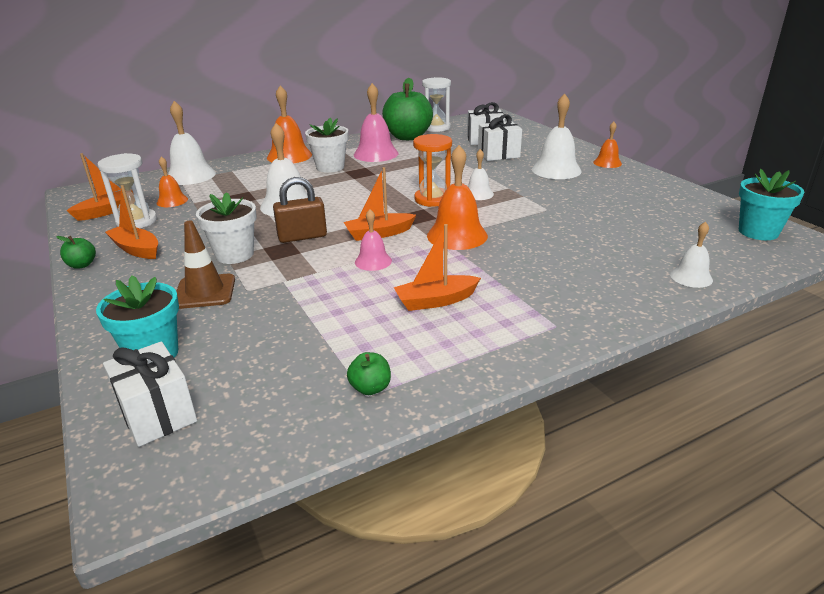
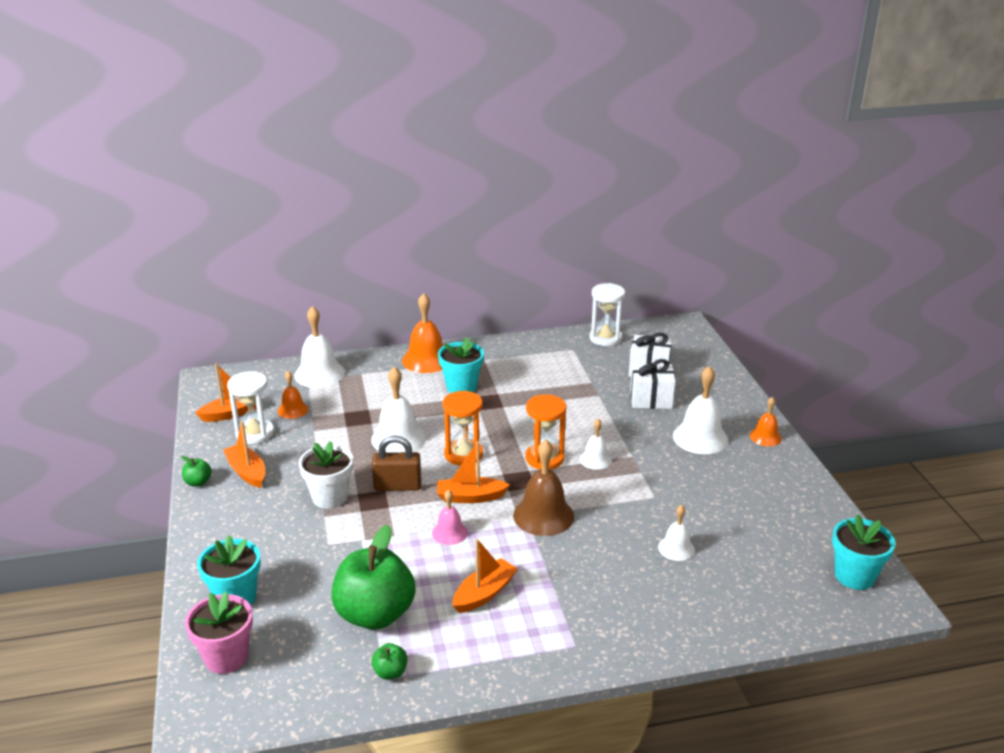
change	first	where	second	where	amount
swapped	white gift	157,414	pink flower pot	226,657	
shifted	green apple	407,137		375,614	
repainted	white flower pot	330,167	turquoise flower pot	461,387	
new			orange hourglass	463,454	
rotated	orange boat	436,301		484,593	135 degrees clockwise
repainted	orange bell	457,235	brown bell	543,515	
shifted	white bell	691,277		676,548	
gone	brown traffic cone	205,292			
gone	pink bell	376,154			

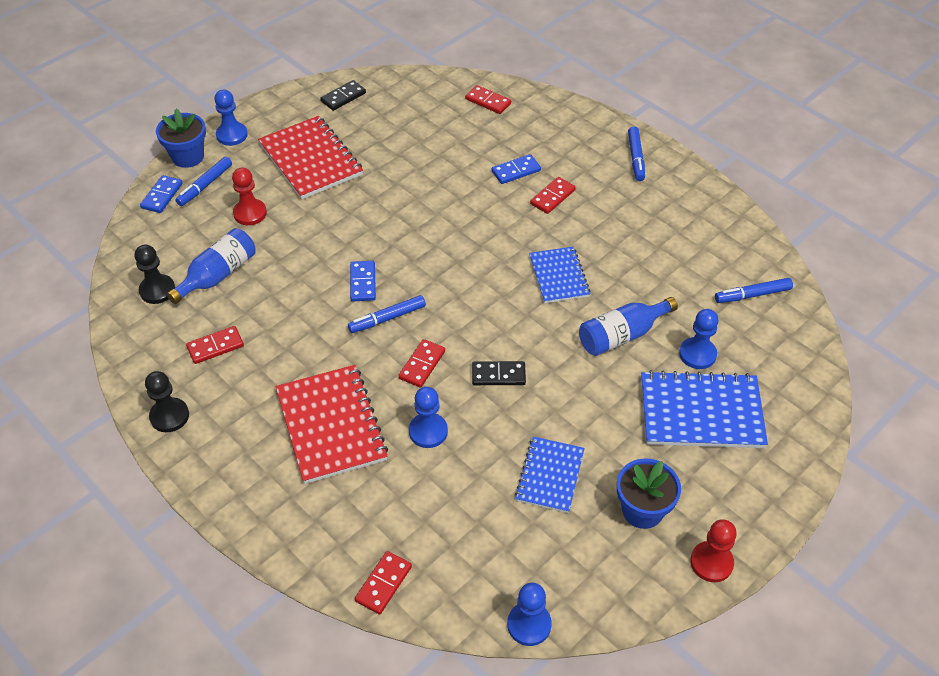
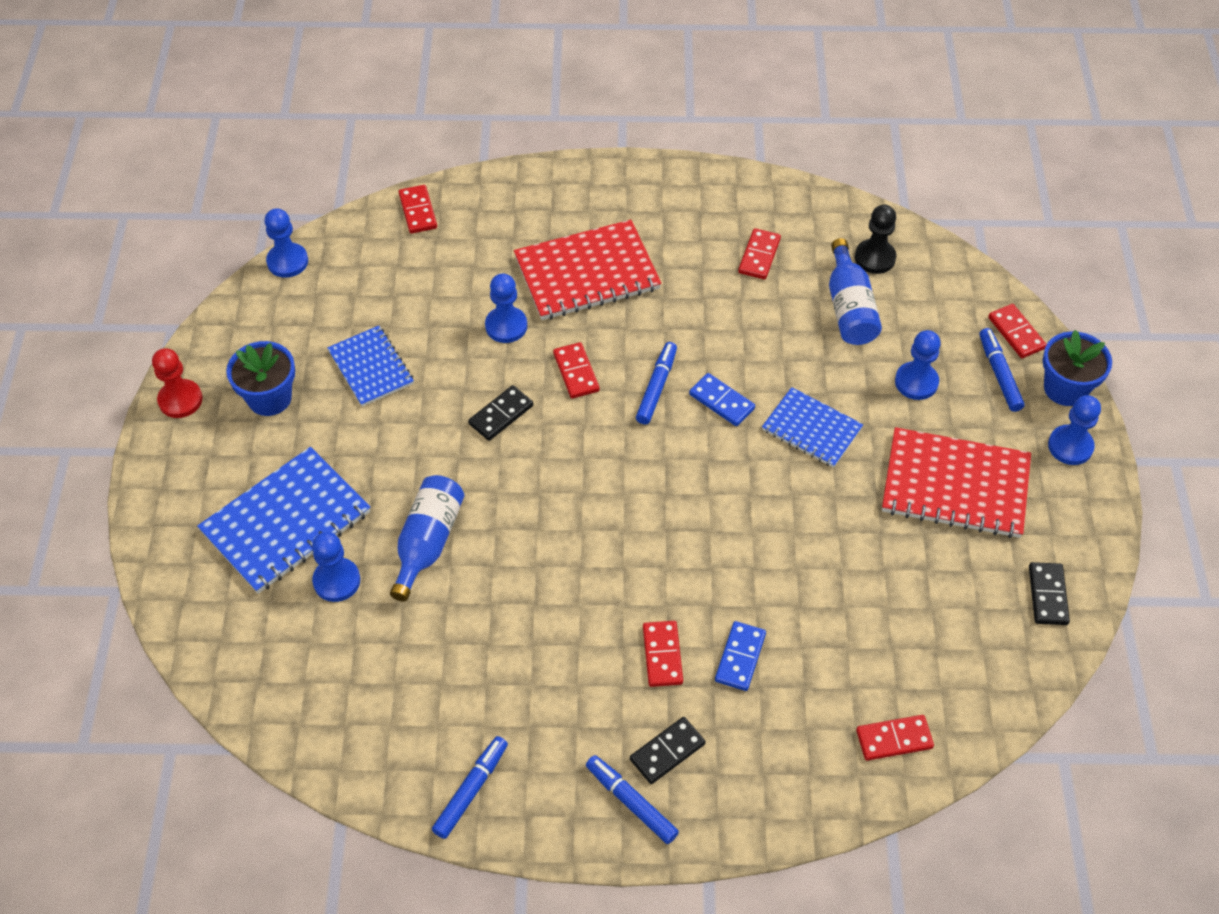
change	first	where	second	where	amount
shifted	blue marker	752,295		471,790	
rotated	red notebook	331,425		587,273	45 degrees counterclockwise
new			black domino	667,751	
shifted	blue notebook	559,276		811,429	
repainted	red pawn	250,213	blue pawn	916,382	
repainted	blue domino	162,196	red domino	1016,333	
gone	black pawn	169,416			

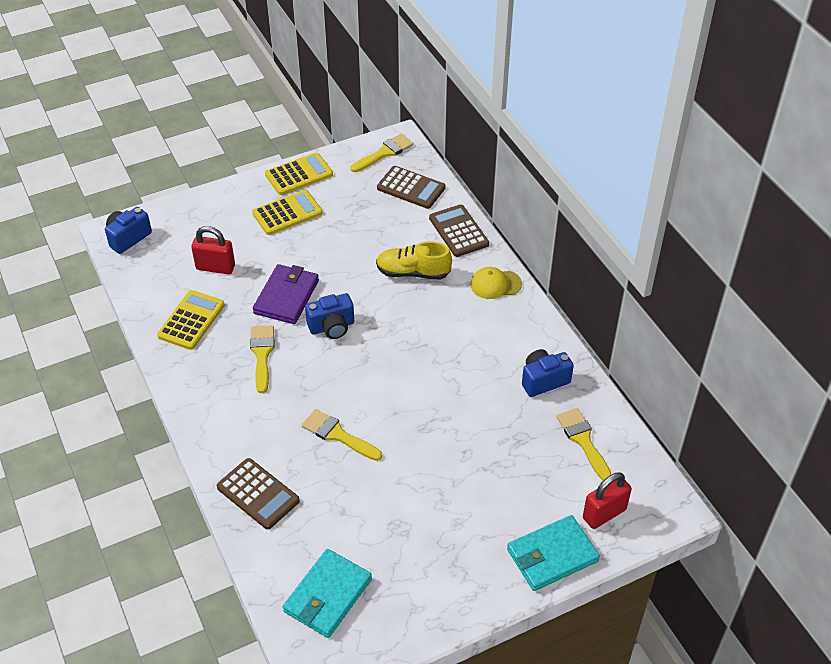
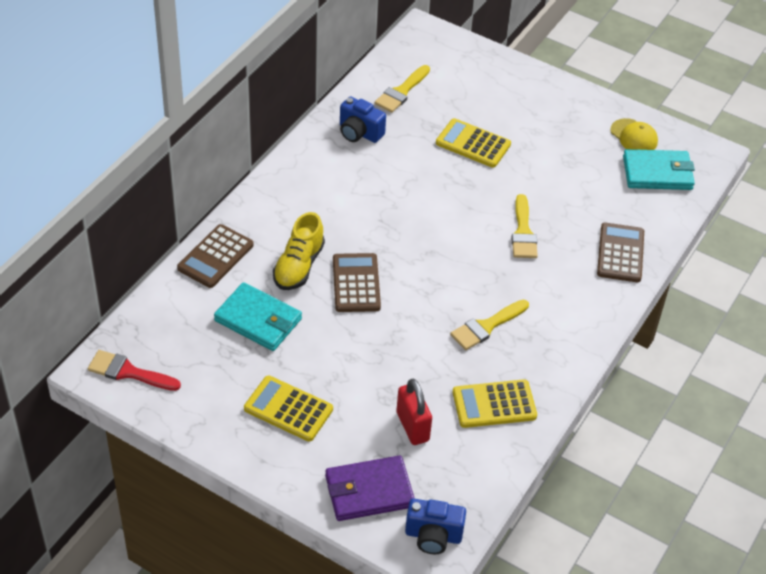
change	first	where	second	where	amount
repainted	yellow brush	384,153	red brush	128,372	
shifted	turquoise wallet	552,555		258,320	
rotated	yellow shoe	413,272		299,266	45 degrees clockwise
shifted	purple wallet	286,297		369,491	
shifted	brown calculator	411,188		356,283	
shifted	yellow calculator	299,174		473,144	
shifted	yellow cap	495,284		634,136	
gone	blue camera	332,327			
gone	red padlock	604,514			

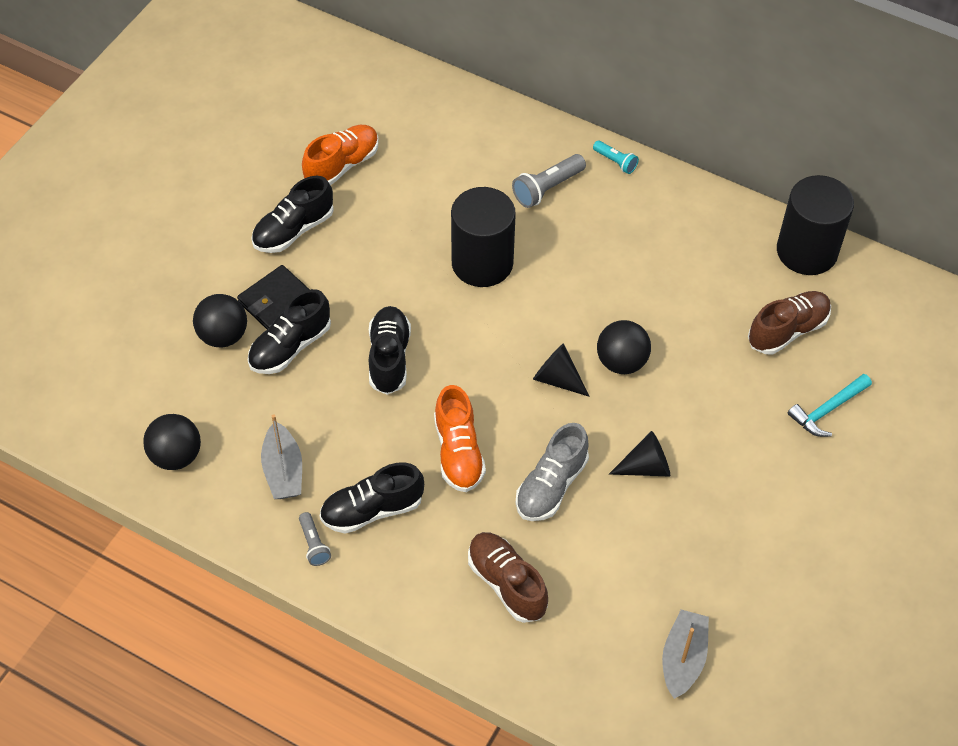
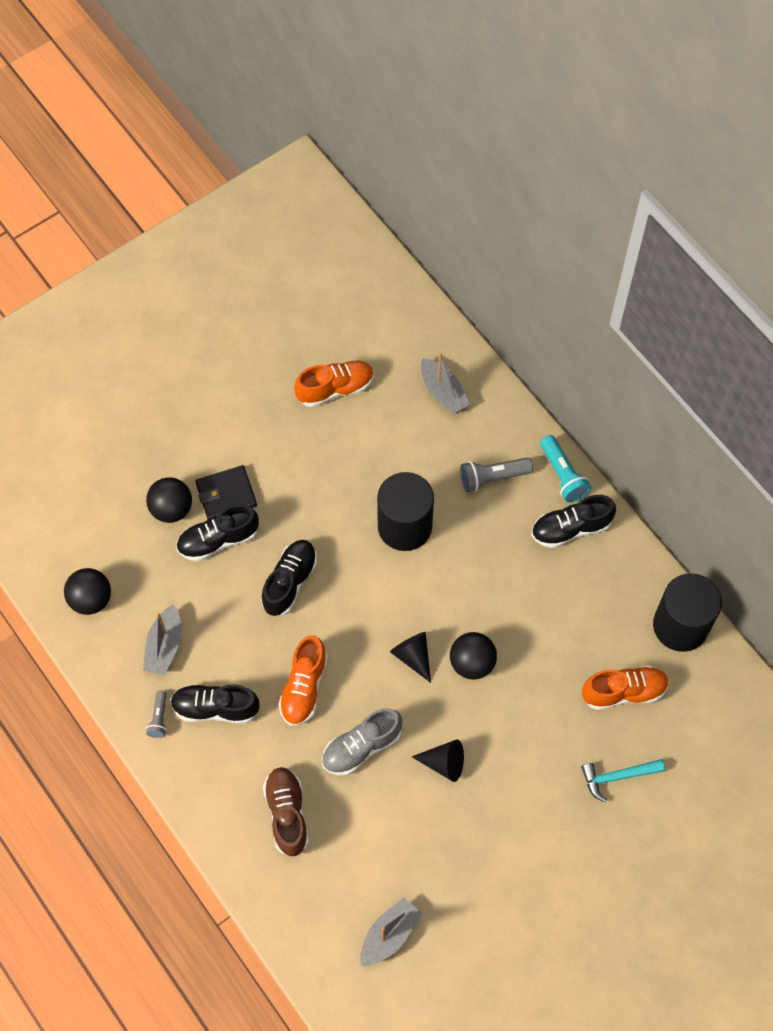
change	first	where	second	where	amount
new			grey boat	443,392	
shifted	black shoe	293,230		571,528	
scaled	turquoise flashlight	615,162		563,475	x1.63
repainted	brown shoe	787,330	orange shoe	623,692	

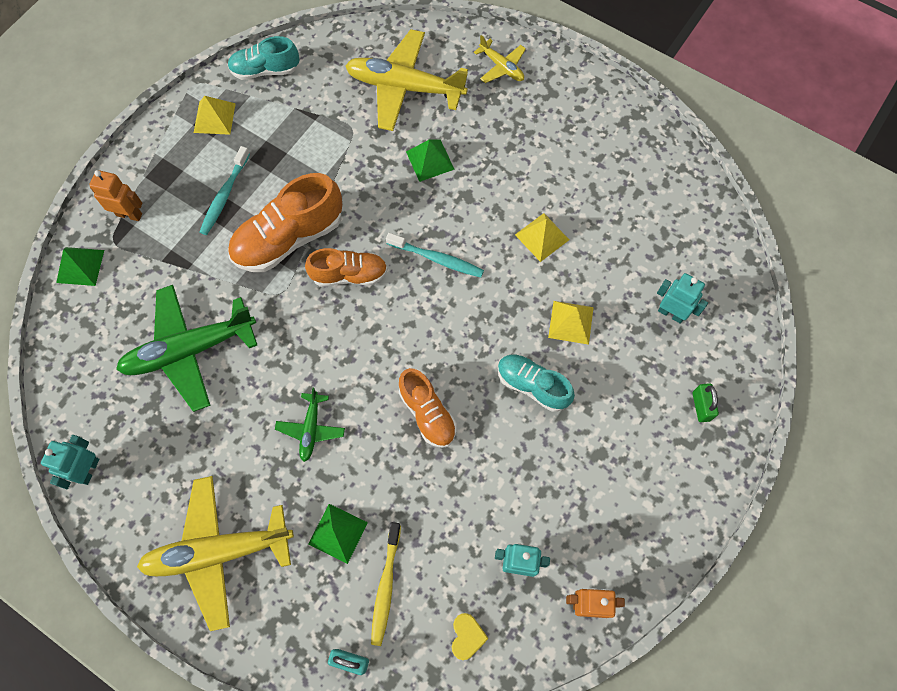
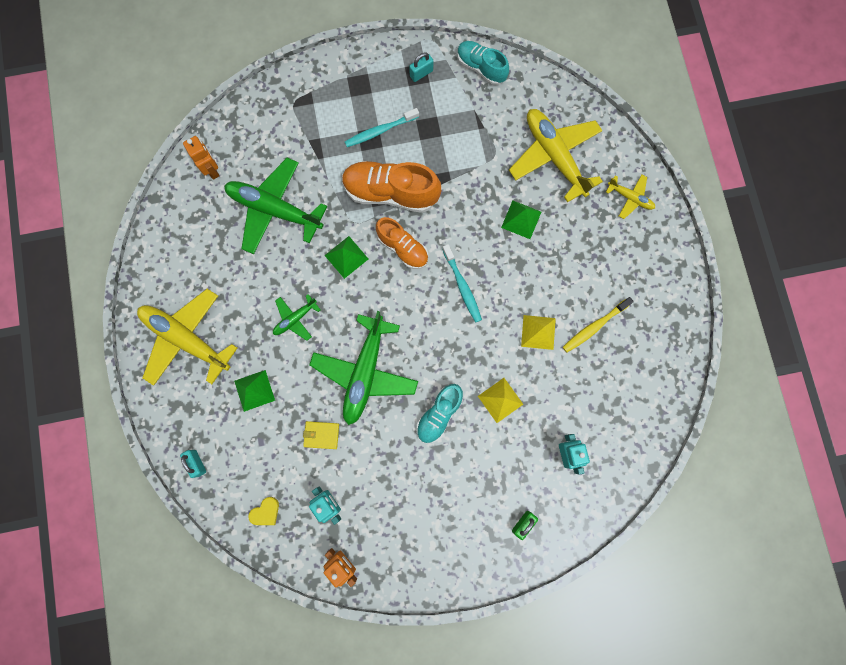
change	first	where	second	where	amount
shifted	orange robot	129,214		212,170	
new			yellow wallet	321,435	
swapped	orange shoe	427,413	green plane	365,372	
shifted	green pyramid	80,266		346,257	
swapped	yellow pyramid	214,117	turquoise padlock	421,73	
rotated	turquoise shoe	532,385		439,414	135 degrees counterclockwise
shifted	yellow toothbrush	386,586		594,327	
rotated	yellow plane	502,67		630,198	60 degrees counterclockwise
gone	turquoise robot	88,470			

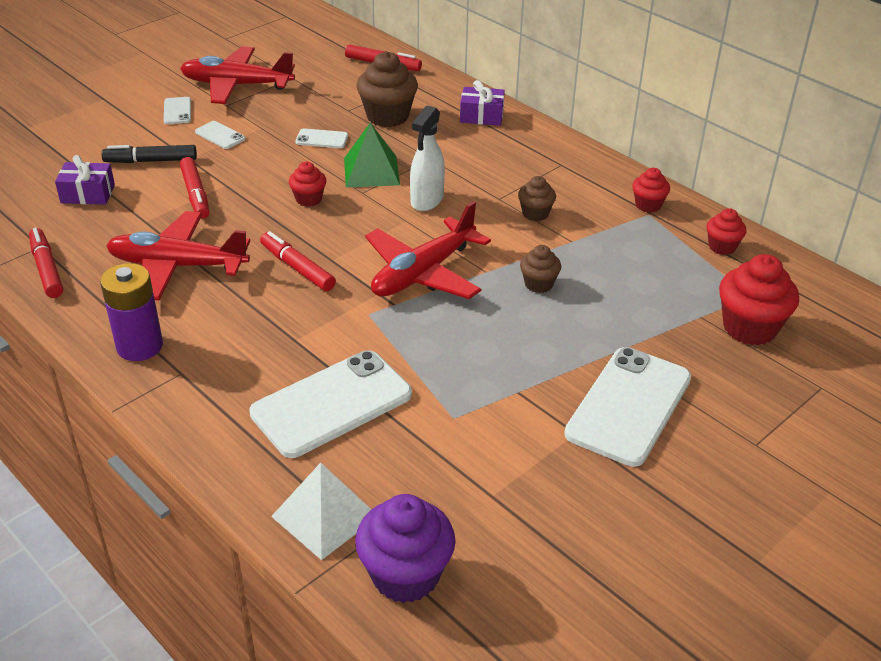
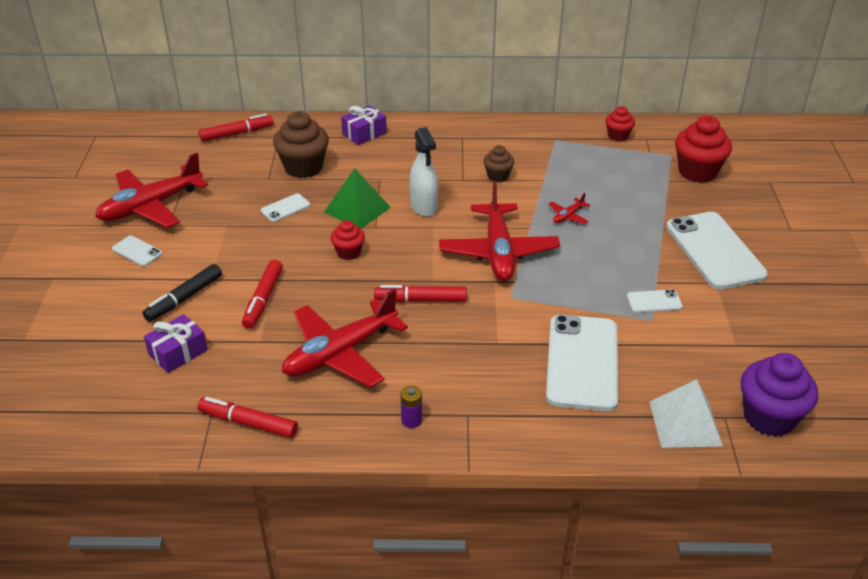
change	first	where	second	where	amount
rotated	red marker	195,194		263,299	75 degrees clockwise
scaled	purple battery	139,346		411,420	x0.49
swapped	brown cupcake	538,284	red plane	568,216	
shifted	white phone	220,135		654,301	
gone	red cupcake	648,205			

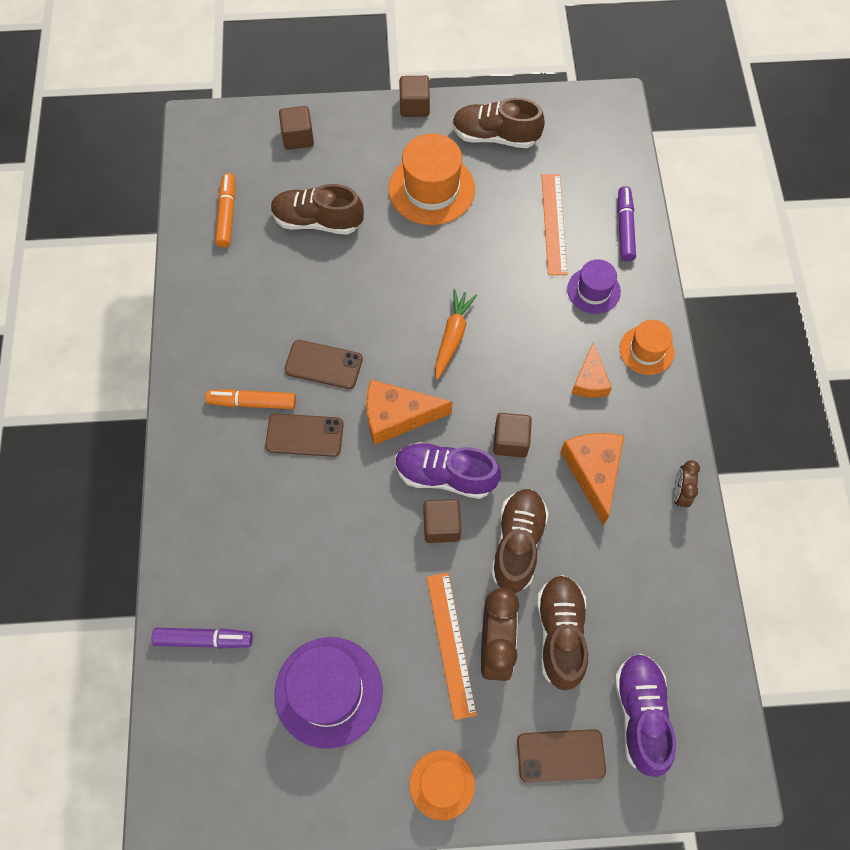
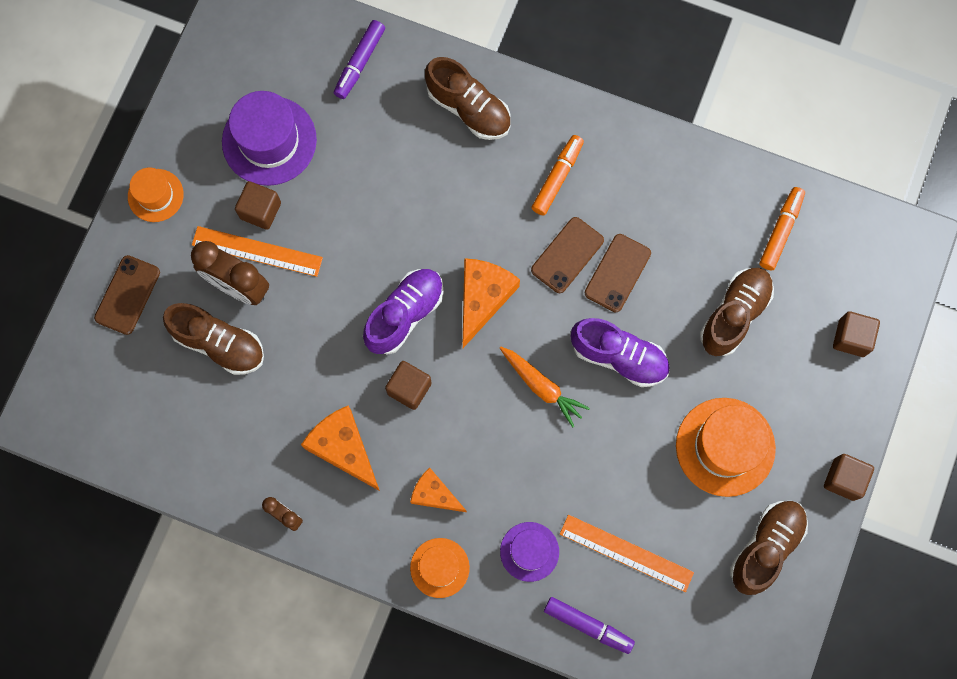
change	first	where	second	where	amount
shifted	brown cube	441,526		260,210	
rotated	orange cheese	593,472		343,448	150 degrees counterclockwise
shifted	brown shoe	517,544		469,108	
shifted	purple shoe	640,714		619,357	
shifted	brown phone	304,435		617,273	
rotated	orange marker	227,214		781,231	90 degrees counterclockwise

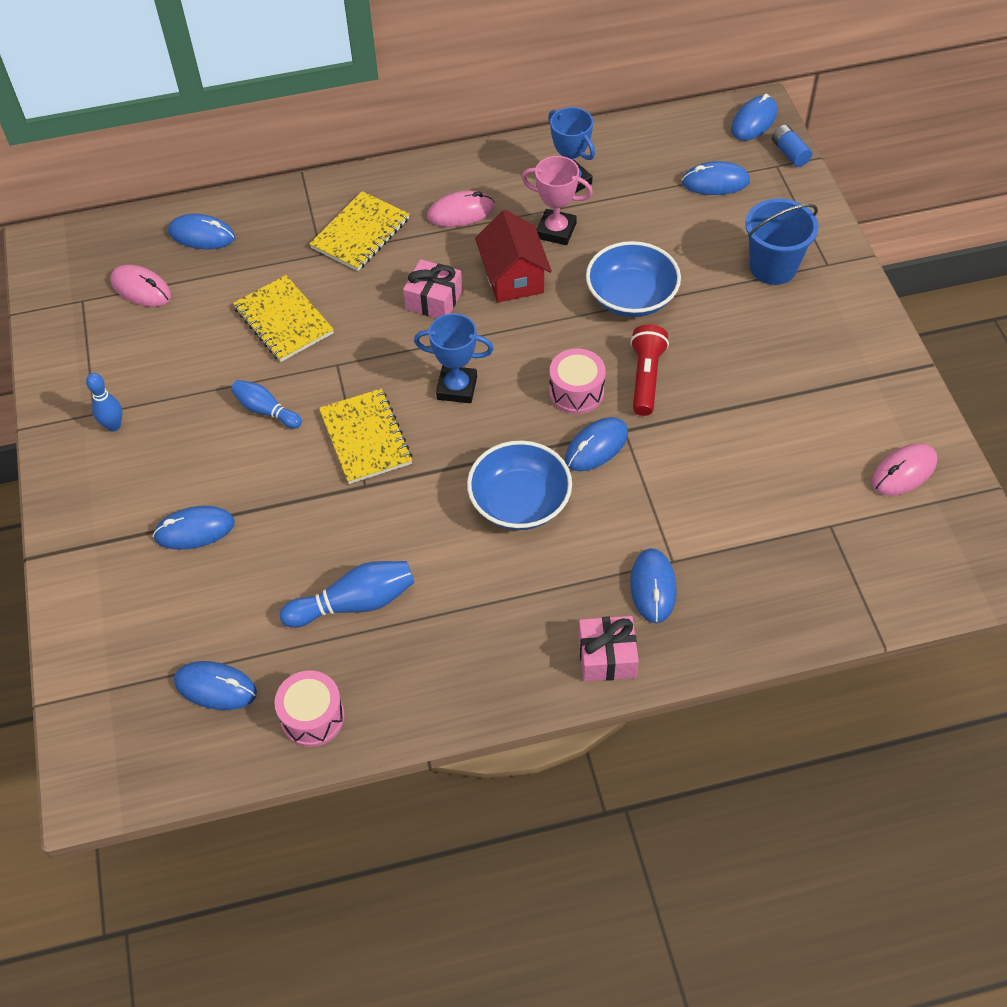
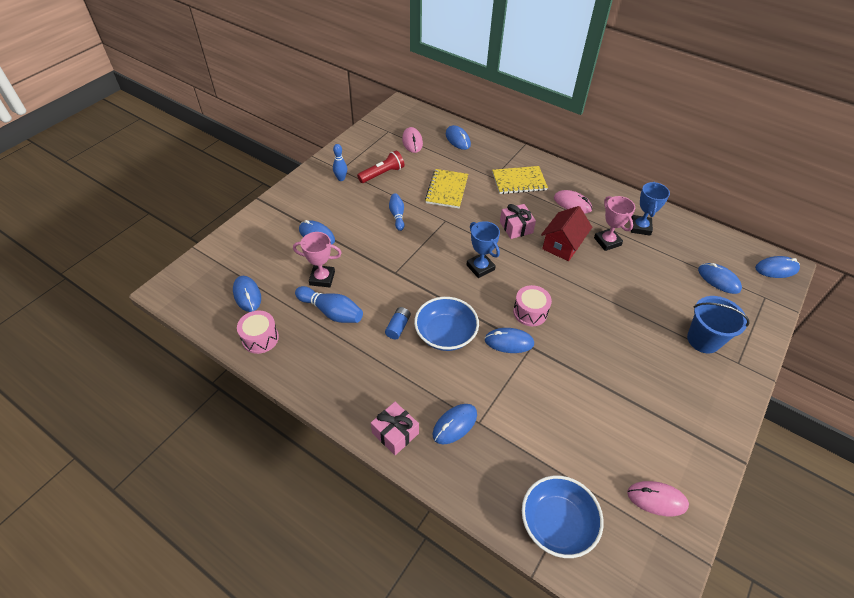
change	first	where	second	where	amount
new			pink trophy	322,278	
shifted	red flashlight	646,378		382,174	
shifted	blue battery	789,153		398,327	
shifted	blue bowl	631,297		557,523	
gone	yellow notebook	366,438			

